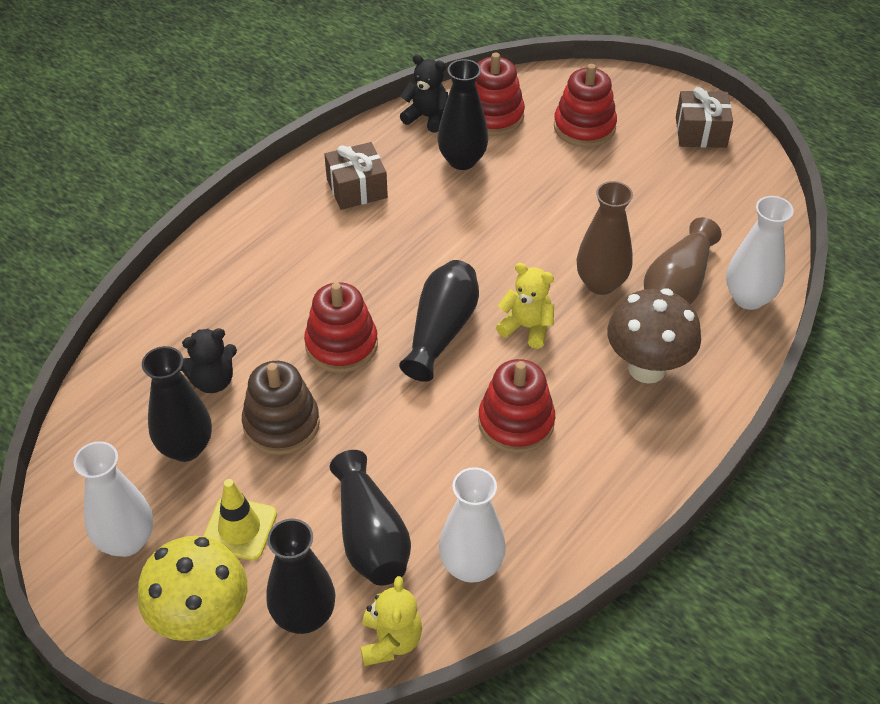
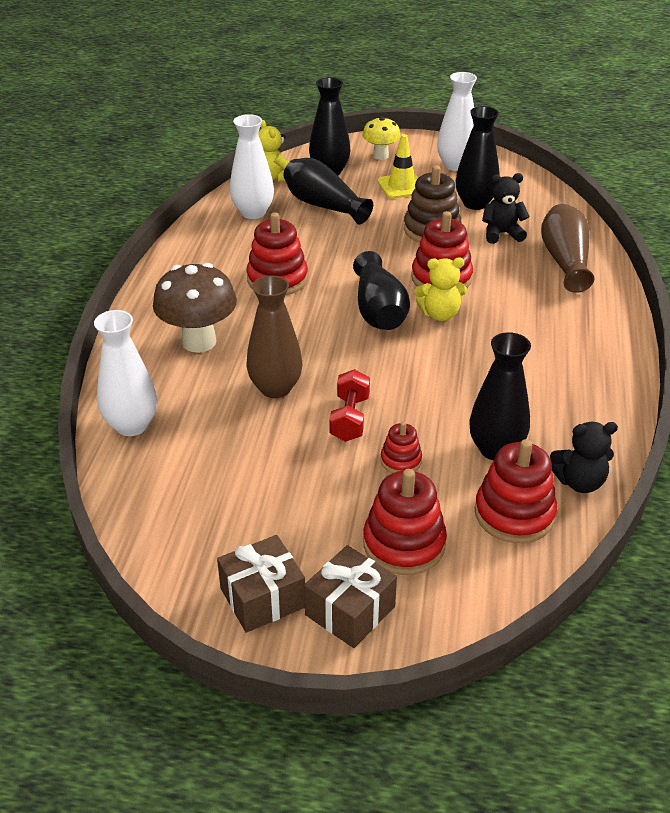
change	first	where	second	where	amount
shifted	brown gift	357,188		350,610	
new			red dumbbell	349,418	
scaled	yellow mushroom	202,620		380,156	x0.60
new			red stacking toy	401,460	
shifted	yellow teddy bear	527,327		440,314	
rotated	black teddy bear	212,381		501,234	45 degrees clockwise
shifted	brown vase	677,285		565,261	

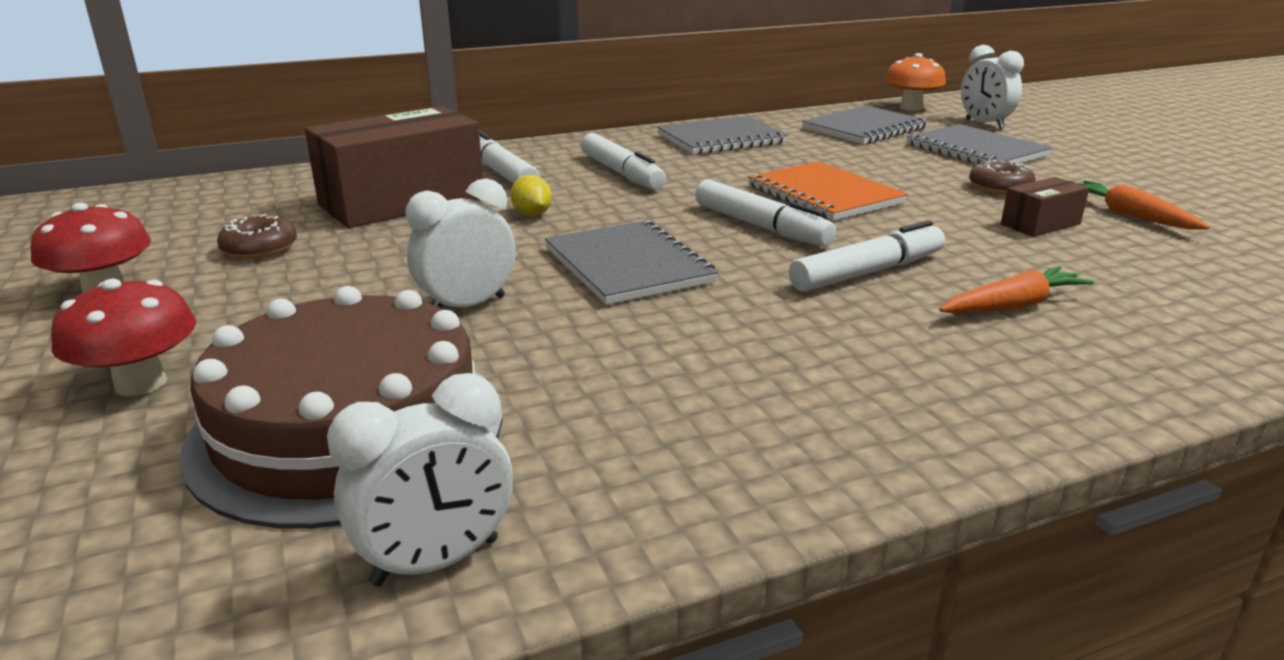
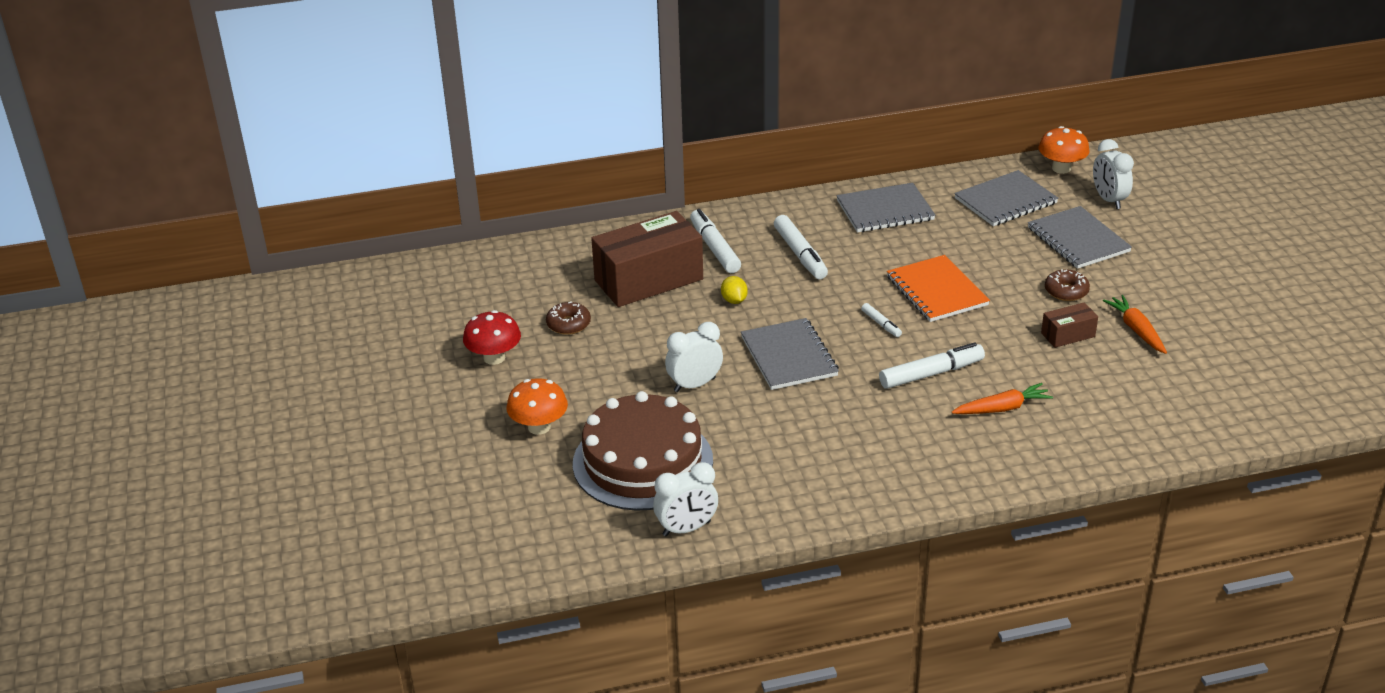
change	first	where	second	where	amount
repainted	red mushroom	141,383	orange mushroom	539,427	
scaled	white marker	761,226		881,324	x0.52

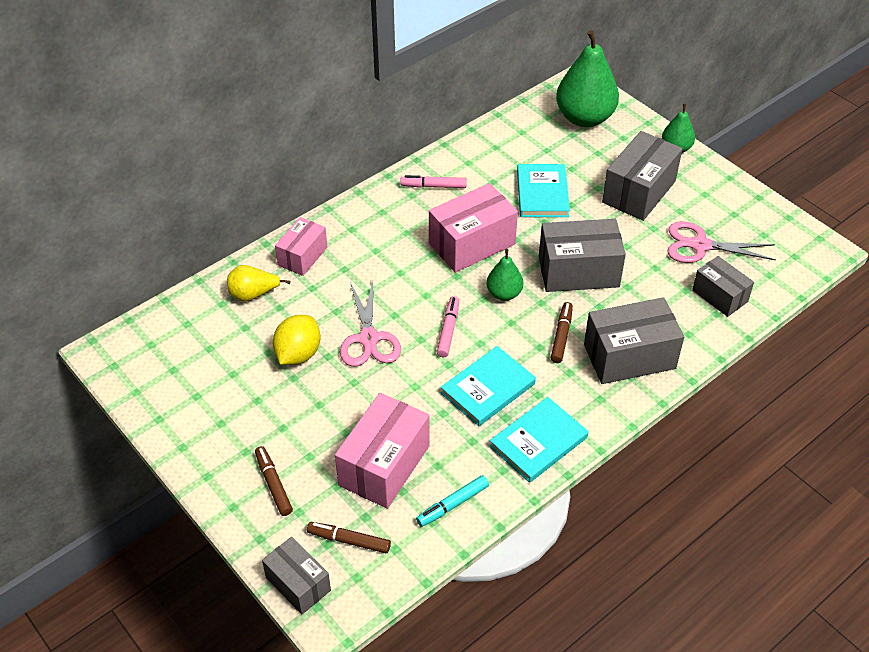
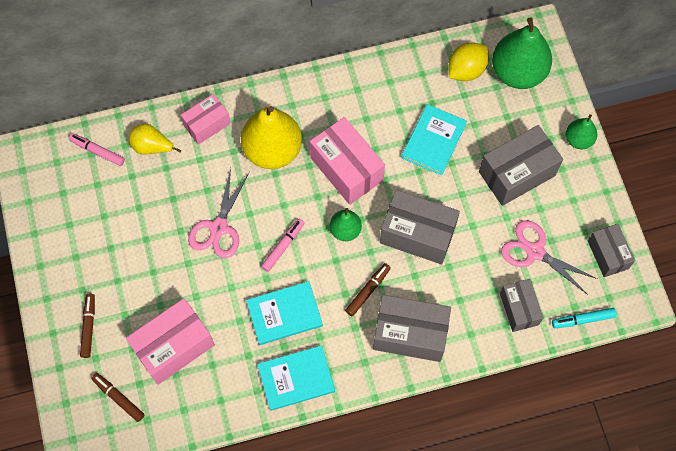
change	first	where	second	where	amount
shifted	pink marker	433,186		97,151	
new			yellow pear	272,150	
rotated	pink box	472,244		346,169	60 degrees clockwise
shifted	yellow lemon	298,354		466,70	
shifted	turquoise marker	452,504		583,319	
shifted	grey box	298,584		608,254	

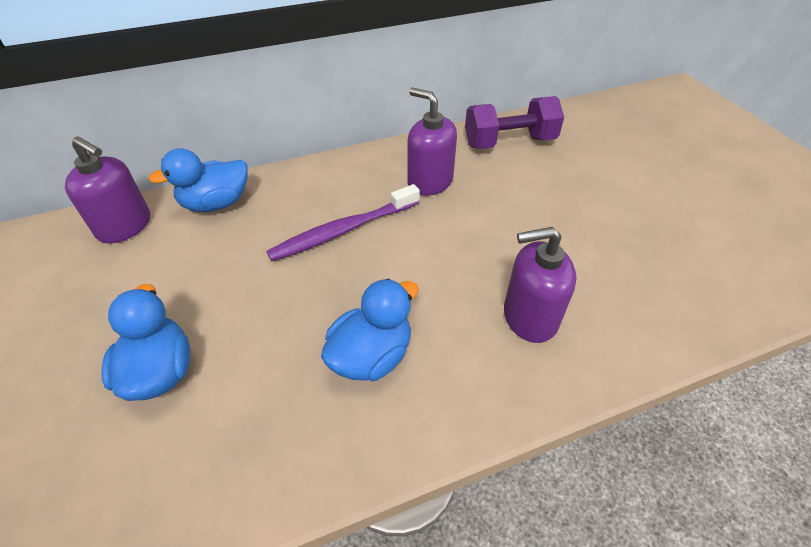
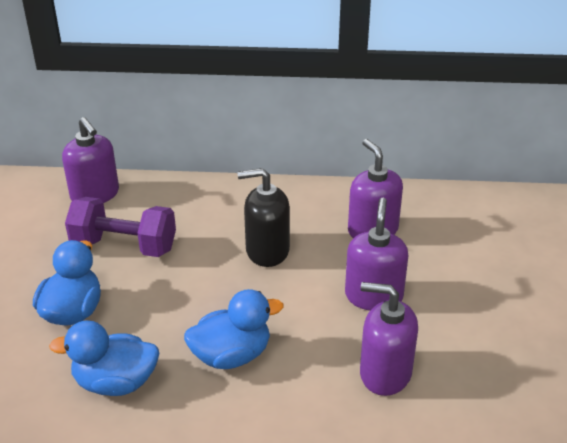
change	first	where	second	where	amount
shifted	blue duck	216,204		115,382	
shifted	purple dumbbell	509,142		124,246	
swapped	purple toothbrush	343,230	black soap dispenser	267,250	
new			purple soap dispenser	373,296	

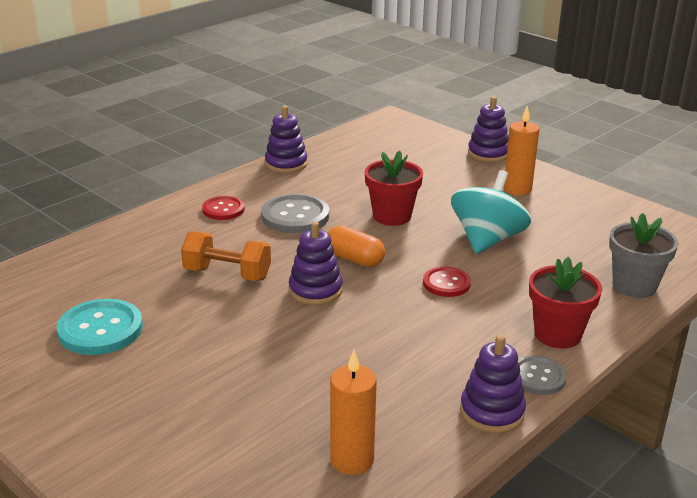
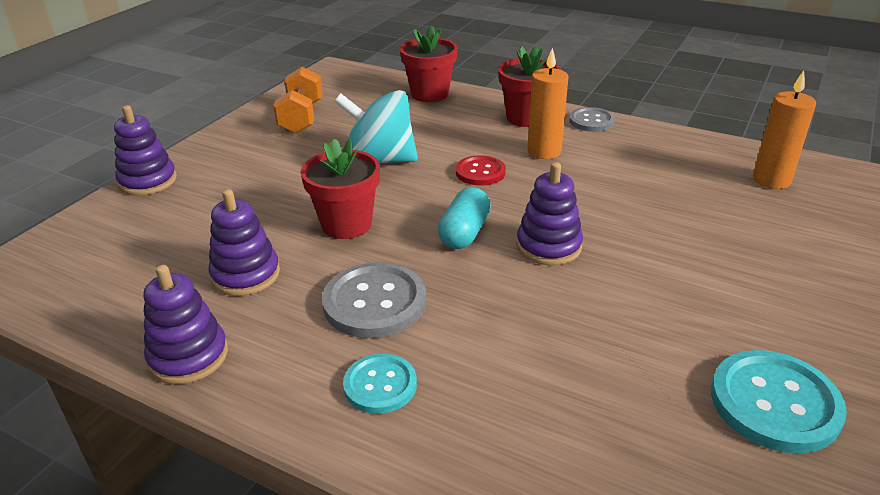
change	first	where	second	where	amount
shifted	purple stacking toy	492,412		246,275	
shifted	orange dumbbell	227,274		301,118	
repainted	red button	223,209	turquoise button	380,385	
repainted	grey flower pot	634,286	red flower pot	429,94	
repainted	orange capsule	354,259	turquoise capsule	464,233	
shifted	orange candle	517,189		544,151	

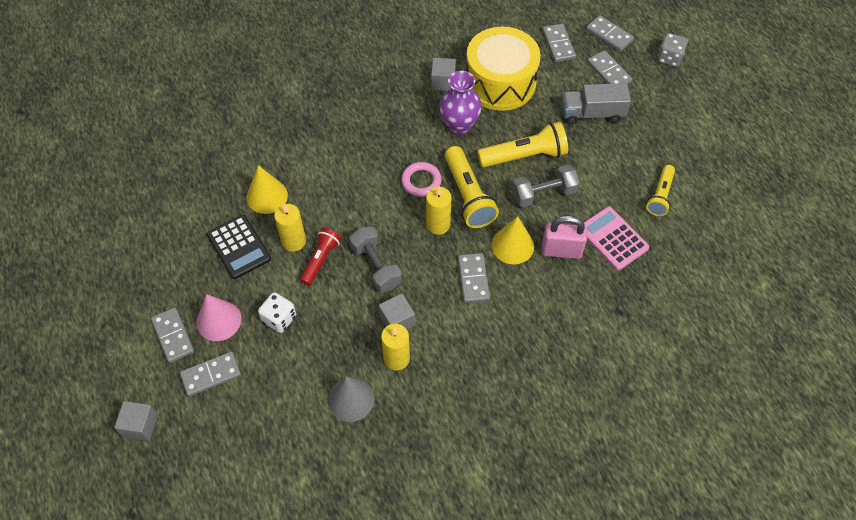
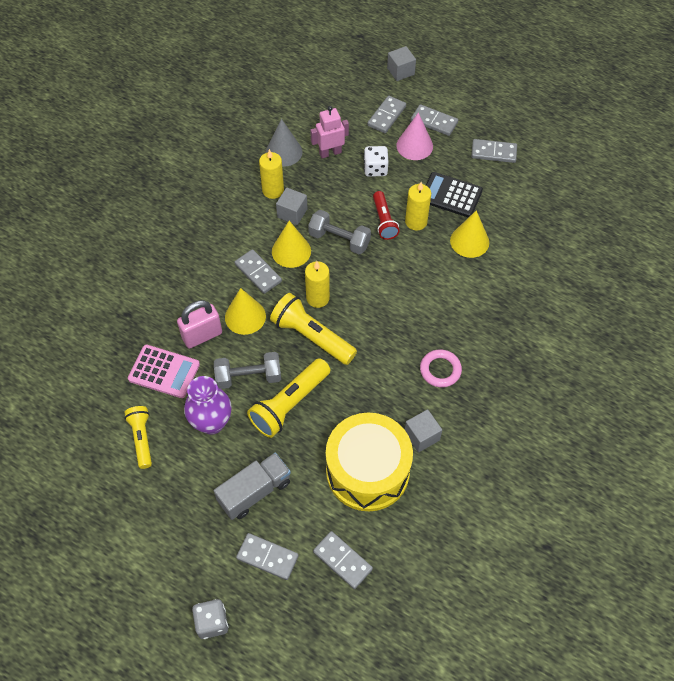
change	first	where	second	where	amount
shifted	purple vase	459,125		211,422	
rotated	grey dumbbell	543,194		248,377	45 degrees clockwise
new			yellow cone	291,251	
new			pink robot	330,153	
shifted	pink ring	421,181		440,370	
shifted	grey domino	609,35		493,152	

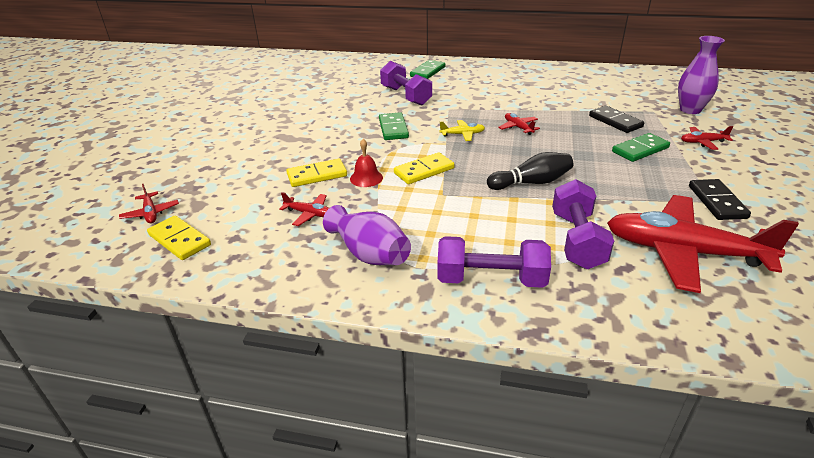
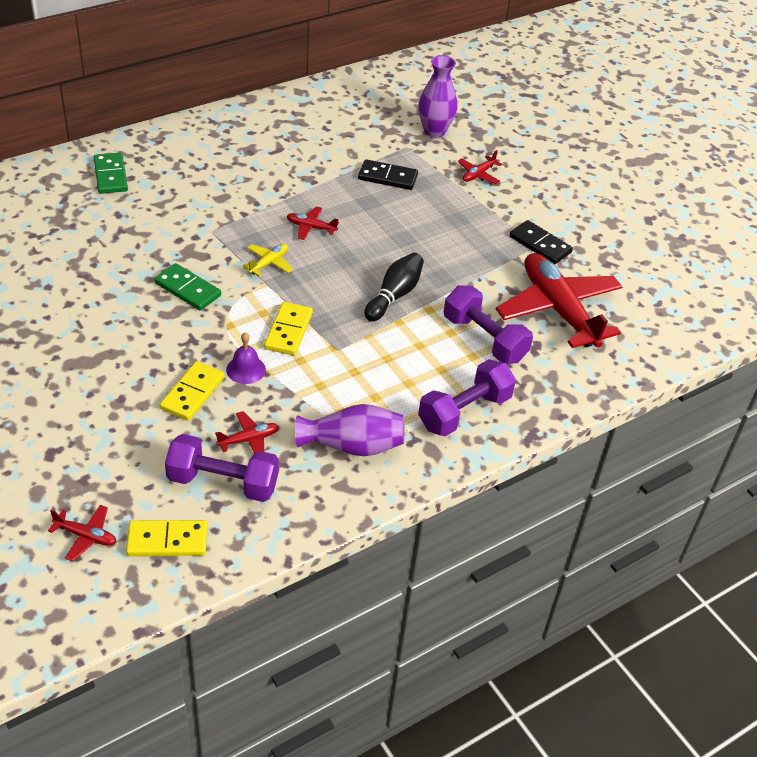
change	first	where	second	where	amount
shifted	purple dumbbell	406,96		223,482	
repainted	red bell	366,178	purple bell	246,369	
rotated	red plane	683,252		558,310	90 degrees clockwise
gone	green domino	640,150			

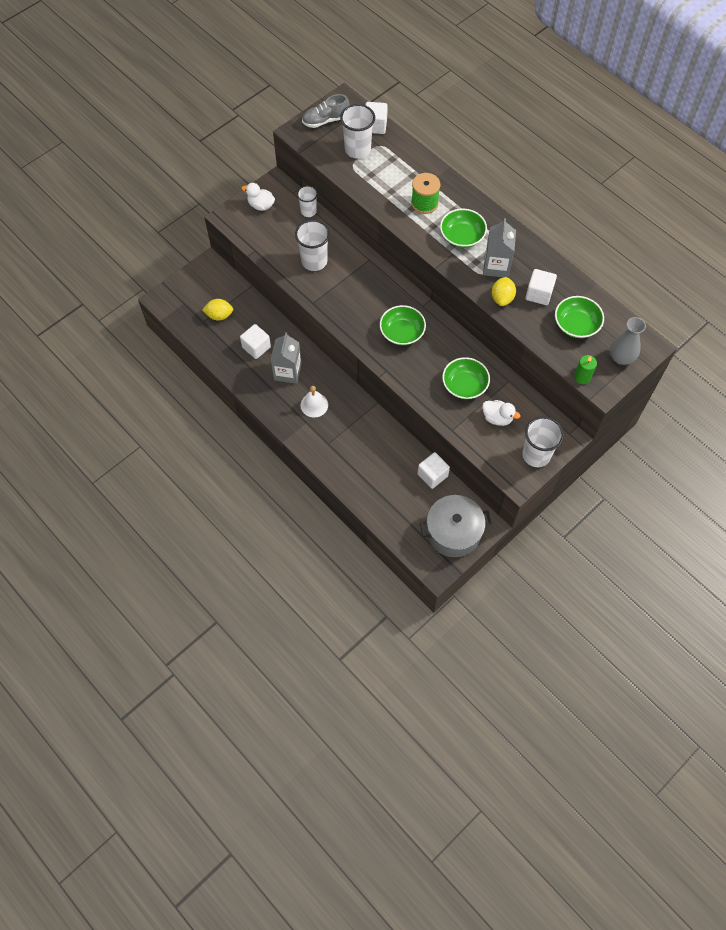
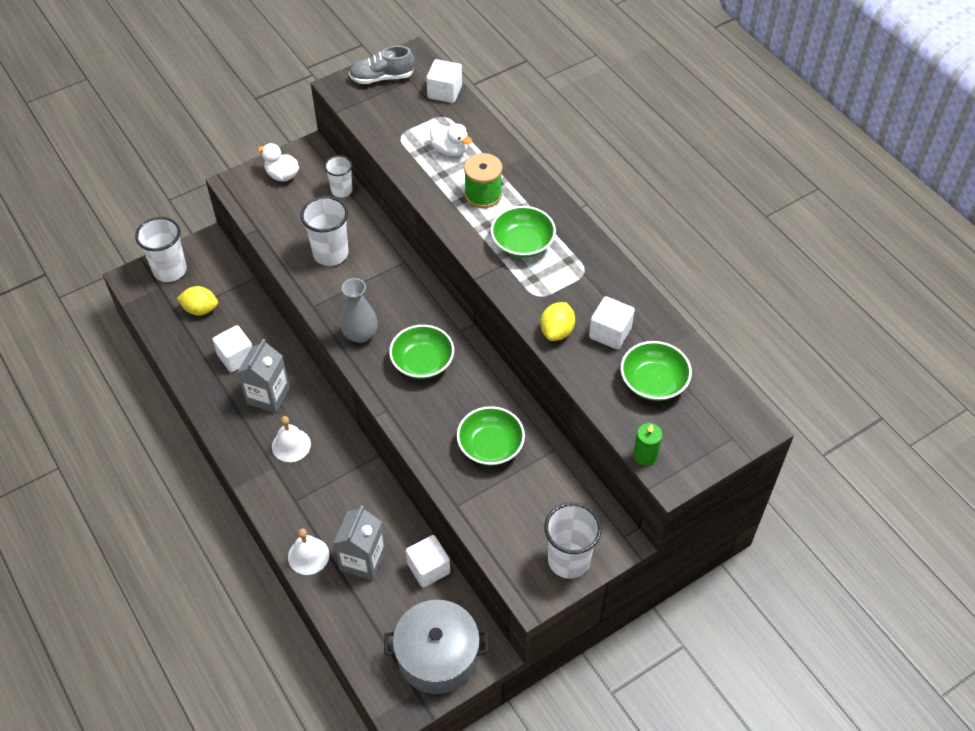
change	first	where	second	where	amount
shifted	white cup	357,149		170,270	
new			white bell	308,555	
shifted	grey carton	496,266		363,560	
shifted	grey vase	621,357		360,334	
shifted	white duck	497,418		450,150	

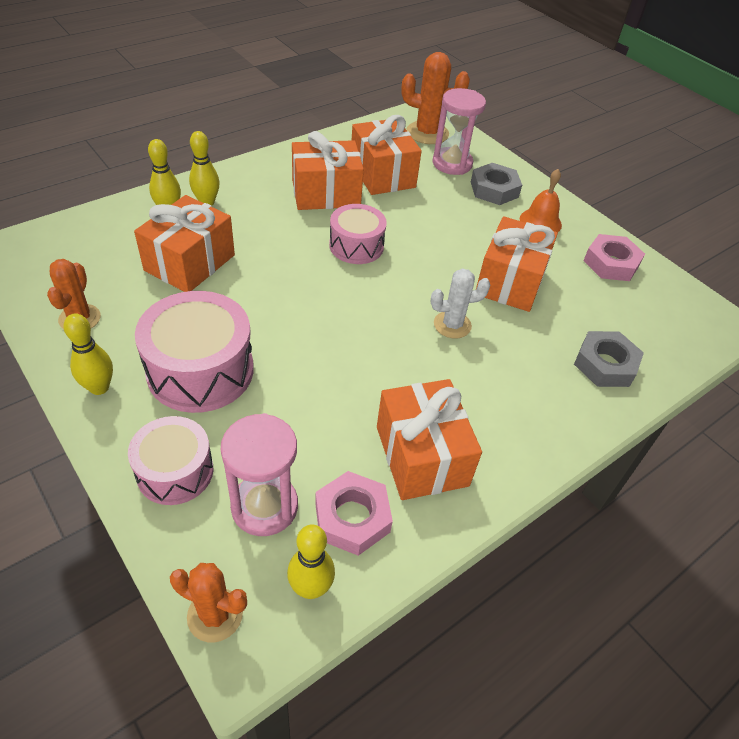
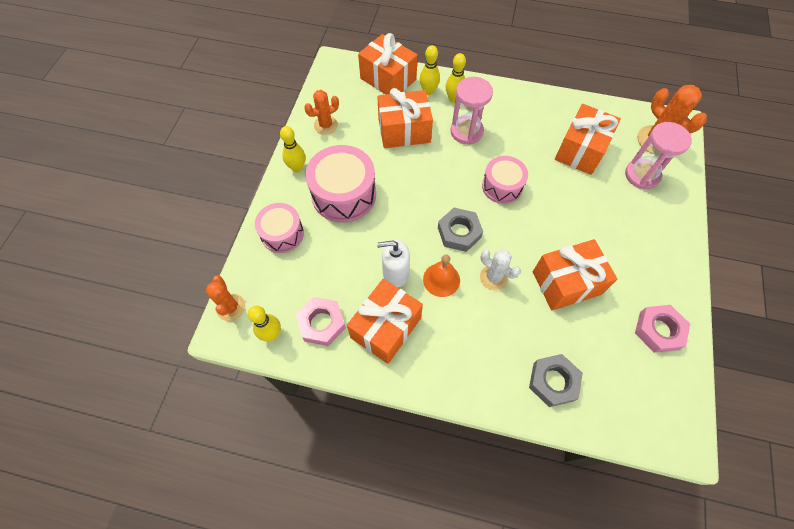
change	first	where	second	where	amount
shifted	orange gift	326,193		388,79	
new			white soap dispenser	395,273	
shifted	orange bell	540,222		441,279	
shifted	grey nut	494,189		459,232	
shifted	pink hourglass	264,506		466,131	

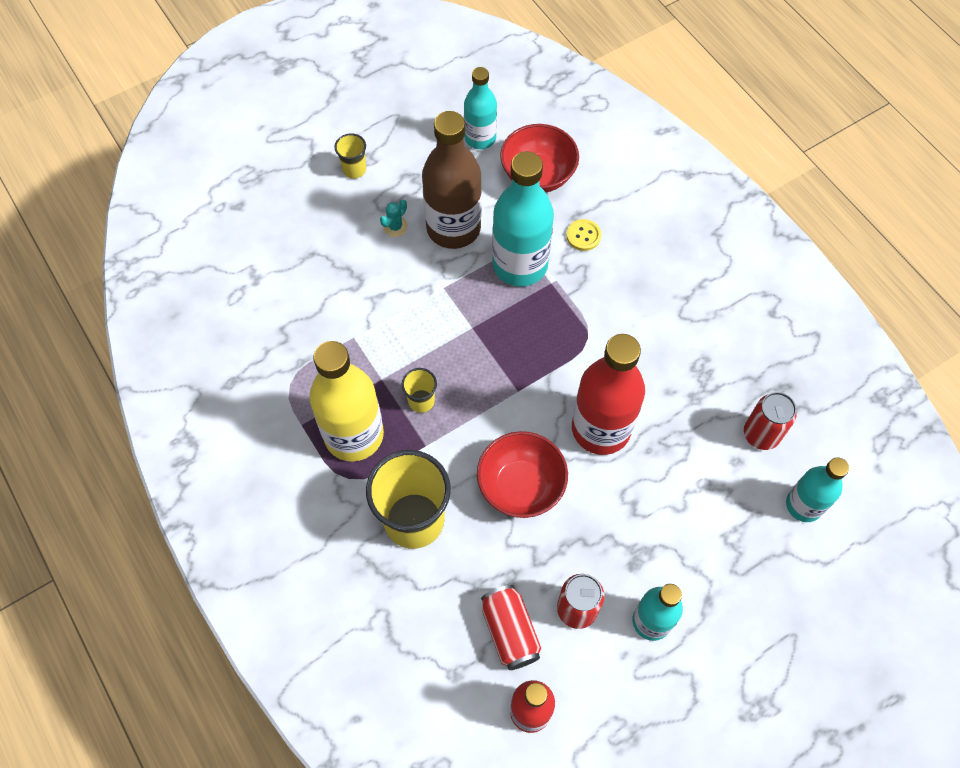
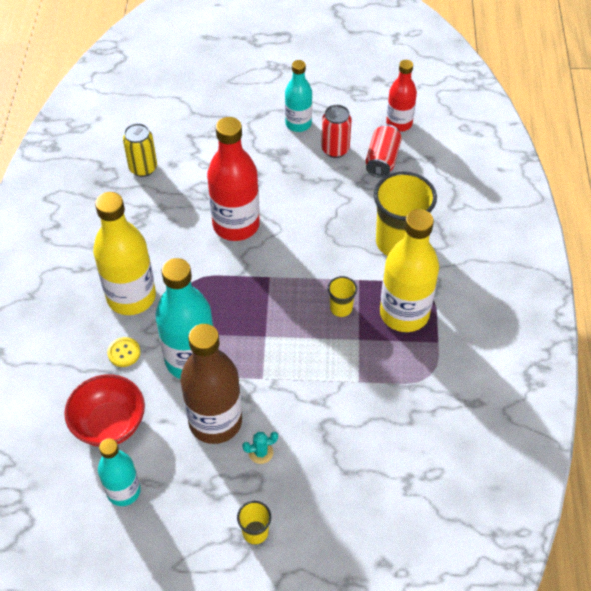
change	first	where	second	where	amount
new			yellow bottle	131,297	
repainted	red can	761,434	yellow can	143,168	
gone	red bowl	521,486			
gone	turquoise bottle	803,505			

